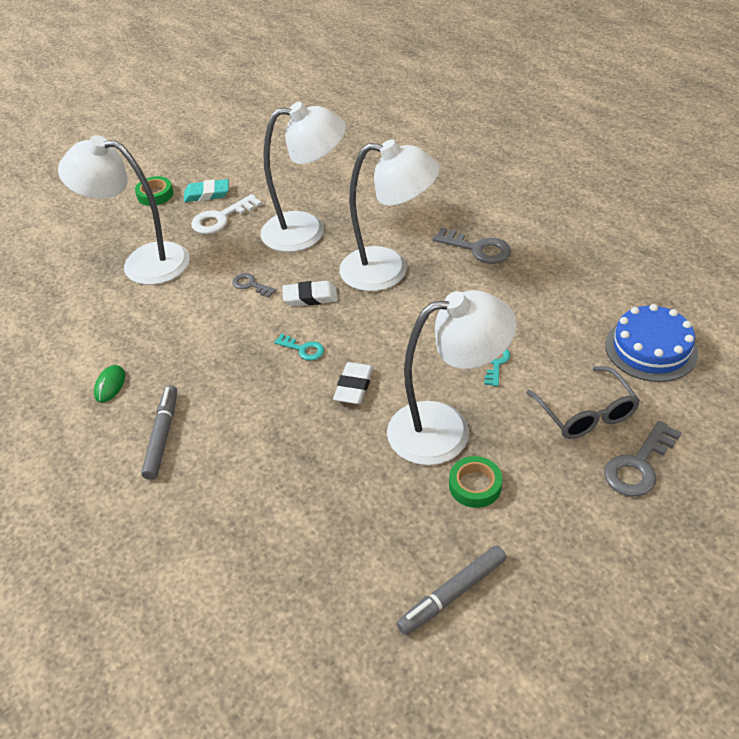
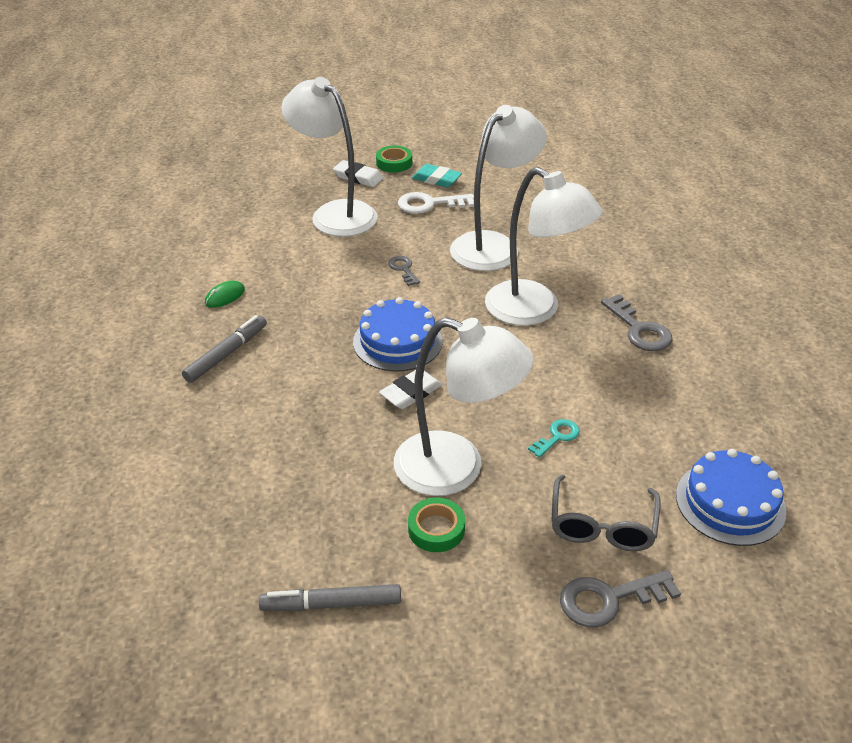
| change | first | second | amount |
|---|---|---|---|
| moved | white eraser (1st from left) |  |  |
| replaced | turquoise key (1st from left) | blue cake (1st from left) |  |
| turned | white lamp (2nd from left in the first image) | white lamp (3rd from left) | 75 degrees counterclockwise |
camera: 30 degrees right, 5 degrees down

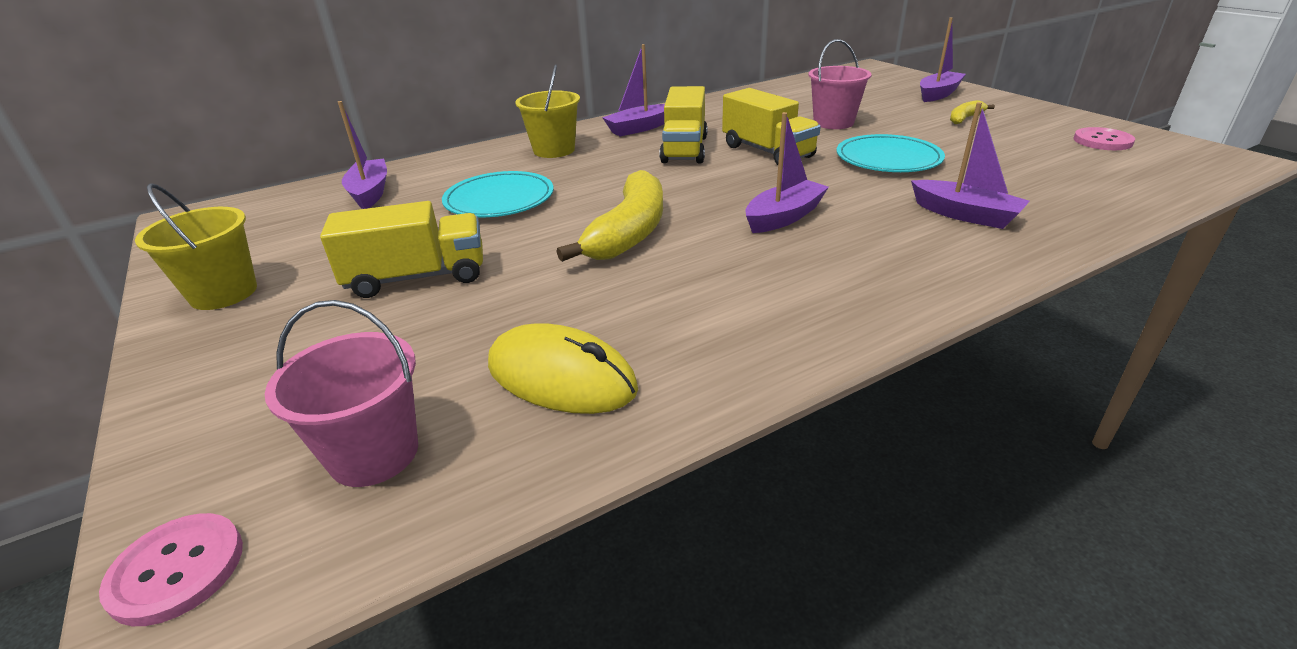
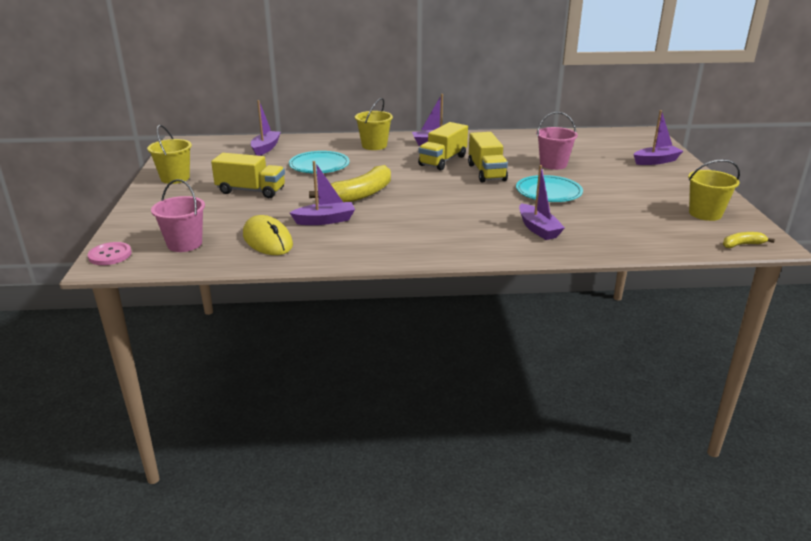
| change | first | second | amount |
|---|---|---|---|
| moved | purple boat (3rd from left in the first image) | purple boat (2nd from left) |  |
| moved | yellow banana (2nd from left) |  |  |
| replaced | pink button (2nd from left) | yellow bucket (3rd from left) |  |
camera: 25 degrees right, 5 degrees down

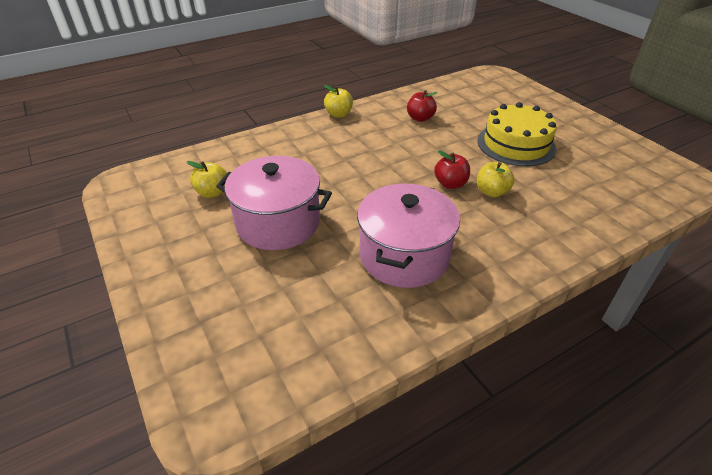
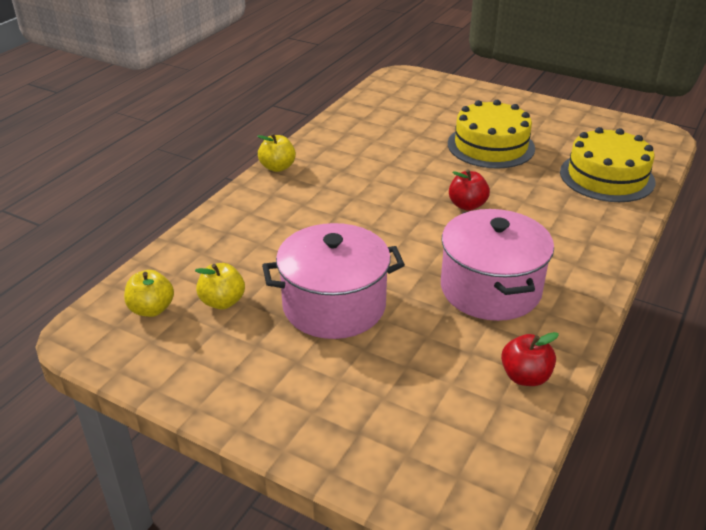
| change | first | second | amount |
|---|---|---|---|
| added |  | yellow cake (2nd from left) |  |
| moved | red apple (1st from left in the first image) | red apple (2nd from left) |  |
| moved | yellow apple (3rd from left in the first image) | yellow apple (1st from left) |  |
camera: 30 degrees left, 5 degrees down

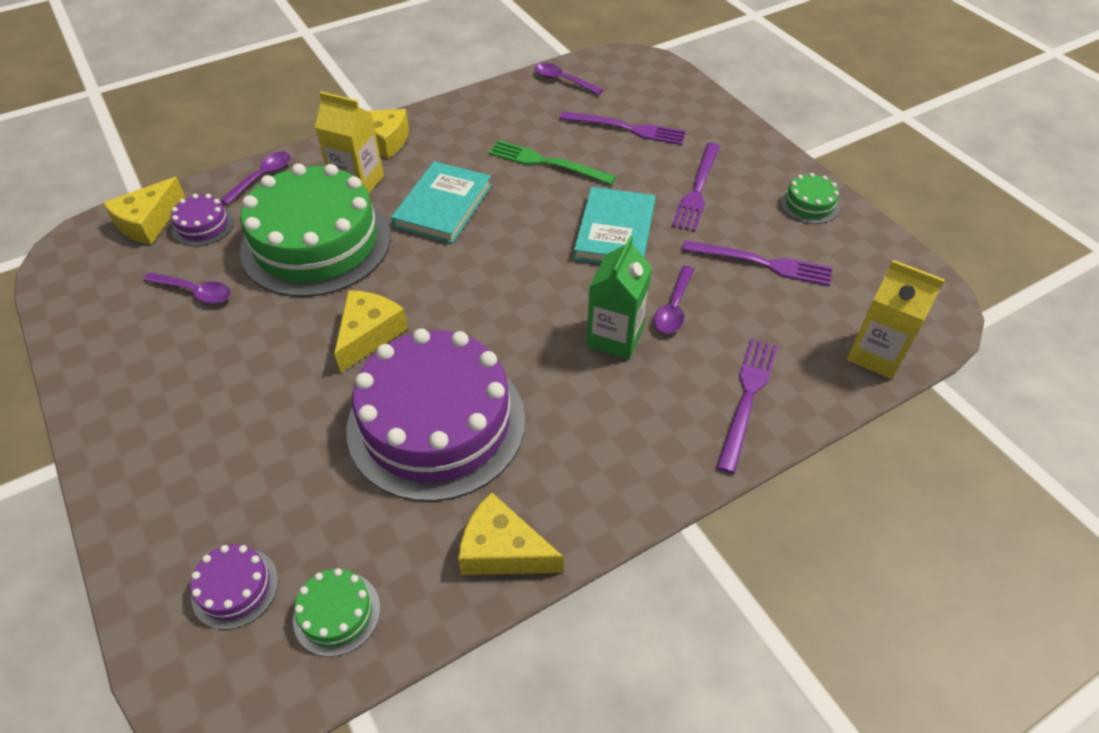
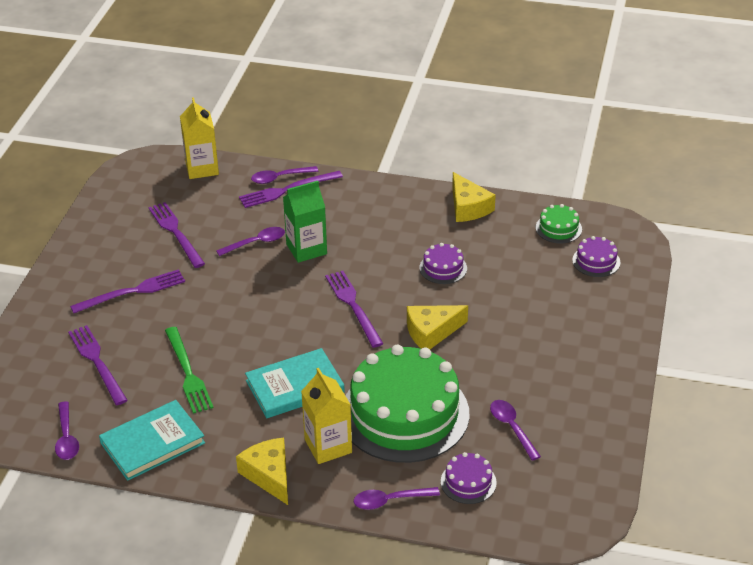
| change | first | second | amount |
|---|---|---|---|
| removed | yellow cheese (1st from left) |  |  |
| removed | green cake (3rd from left) |  |  |
| added |  | purple spoon (3rd from left) |  |
| added |  | purple fork (5th from left) |  |
| moved | turquoise book (2nd from left in the first image) | turquoise book (1st from left) |  |
| resized | purple cake (3rd from left in the first image) | purple cake (1st from left) | x0.41 |
camera: 135 degrees left, 10 degrees down

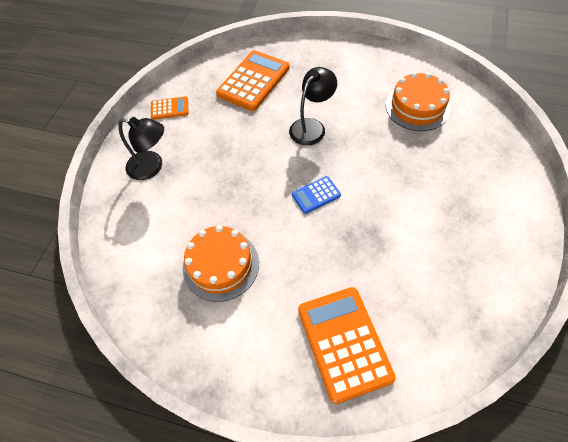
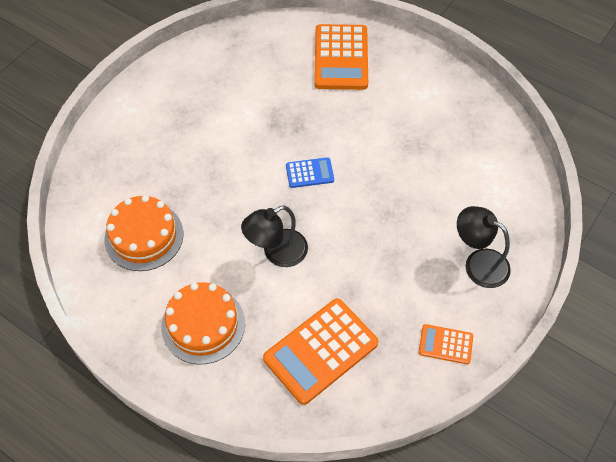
| change | first | second | amount |
|---|---|---|---|
| moved | orange cake (1st from left in the first image) | orange cake (2nd from left) |  |
camera: 165 degrees left, 0 degrees up

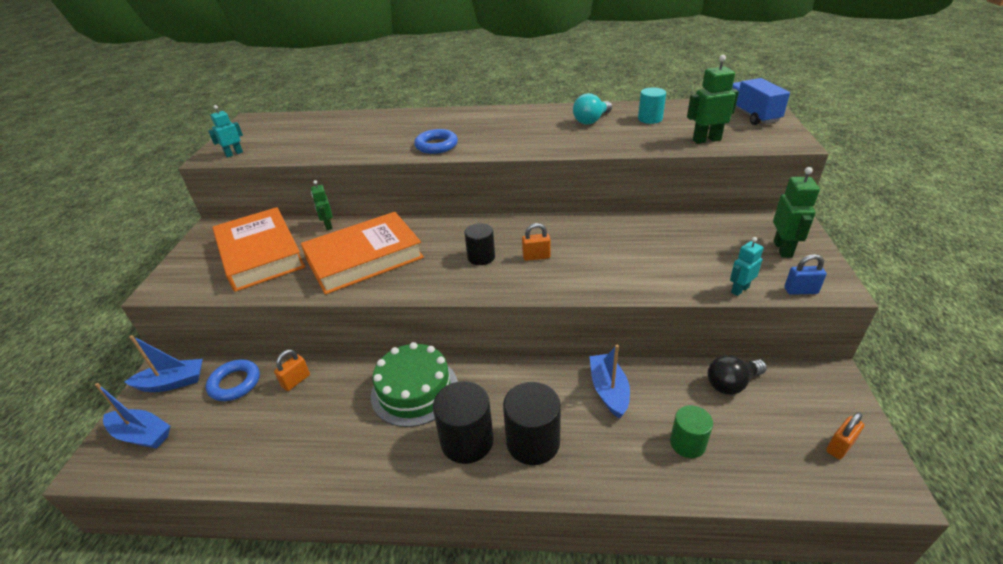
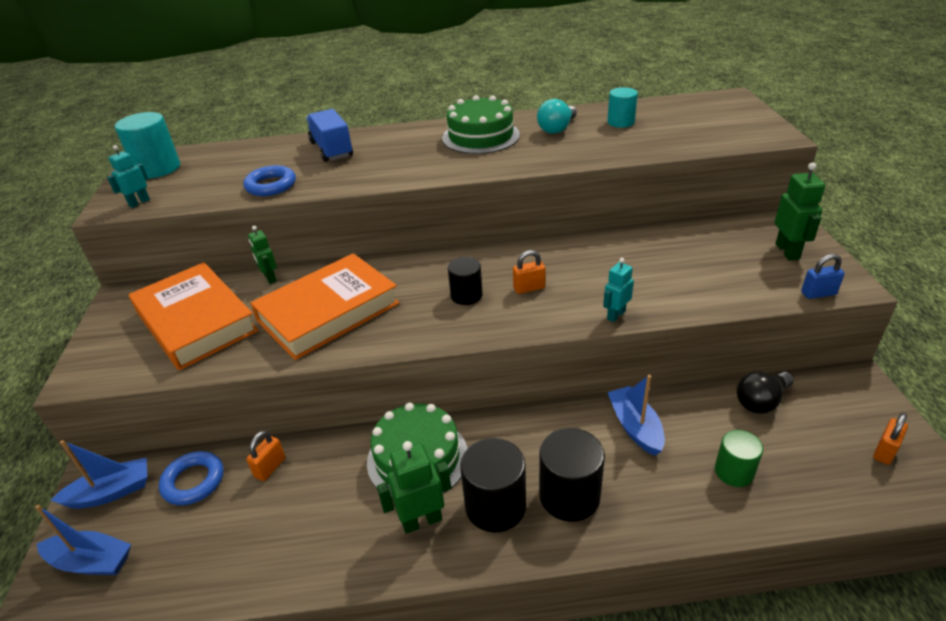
| change | first | second | amount |
|---|---|---|---|
| added |  | turquoise cylinder (1st from left) |  |
| added |  | green cake (2nd from left) |  |
| moved | blue ring (2nd from left) |  |  |
| moved | green robot (2nd from left) |  |  |
| moved | turquoise robot (2nd from left) |  |  |
| moved | blue truck |  |  |
camera: 10 degrees left, 0 degrees up

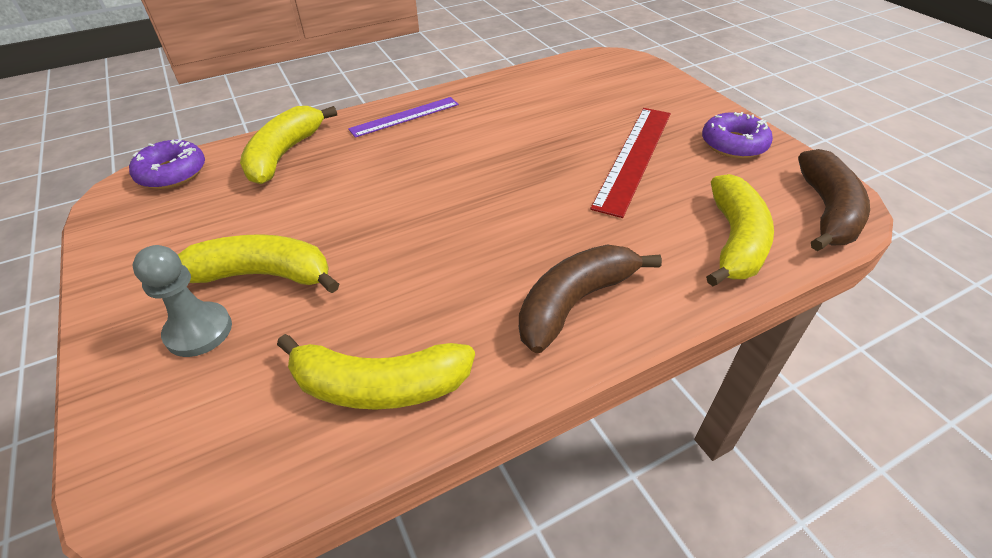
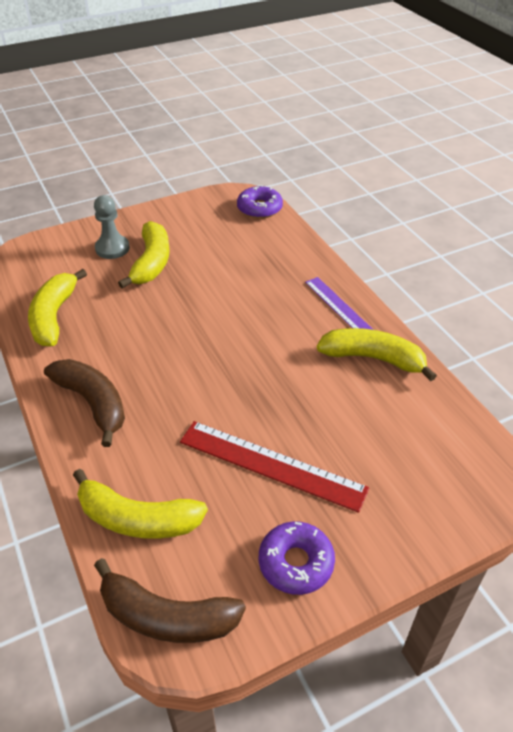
| change | first | second | amount |
|---|---|---|---|
| moved | yellow banana (2nd from left in the first image) | yellow banana (4th from left) |  |
camera: 90 degrees right, 0 degrees up

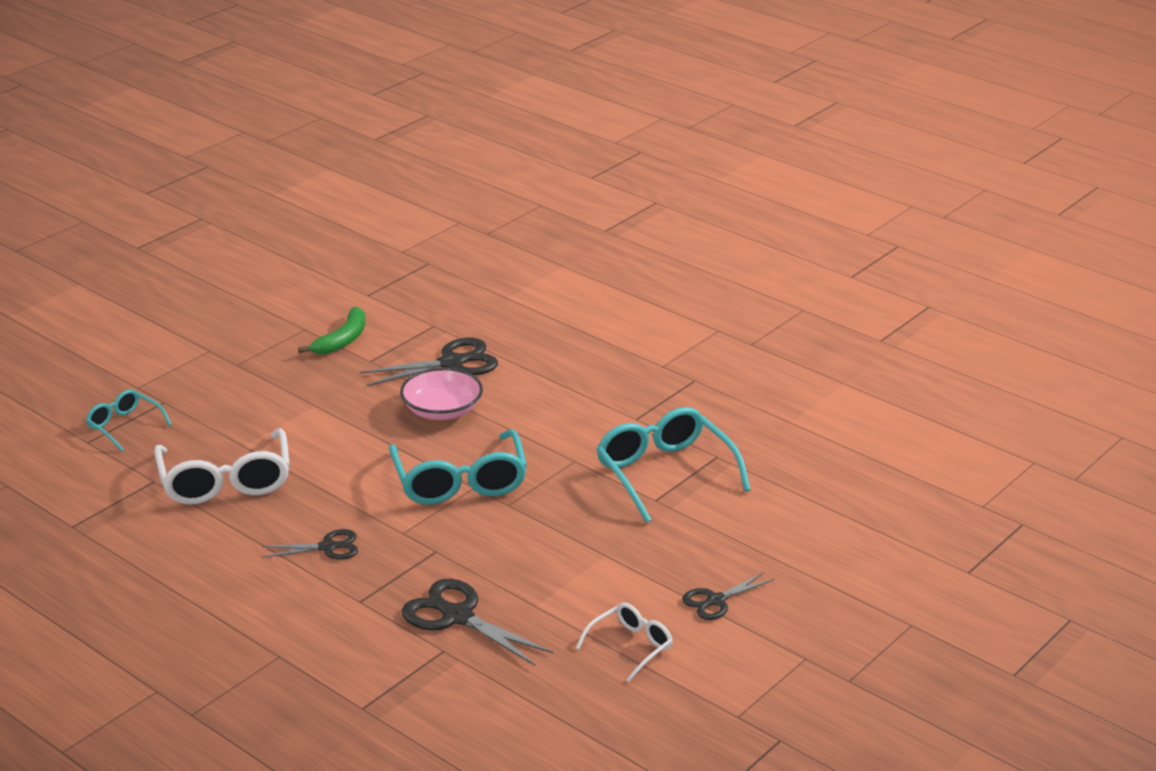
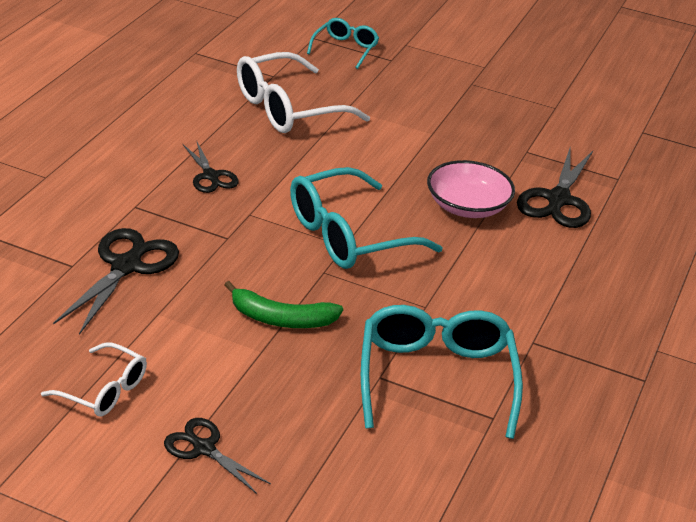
| change | first | second | amount |
|---|---|---|---|
| moved | green banana |  |  |
| turned | black scissors (2nd from left in the first image) | black scissors (4th from left) | 60 degrees clockwise |
| turned | turquoise glasses (3rd from left) |  | 45 degrees counterclockwise |
camera: 70 degrees right, 5 degrees up

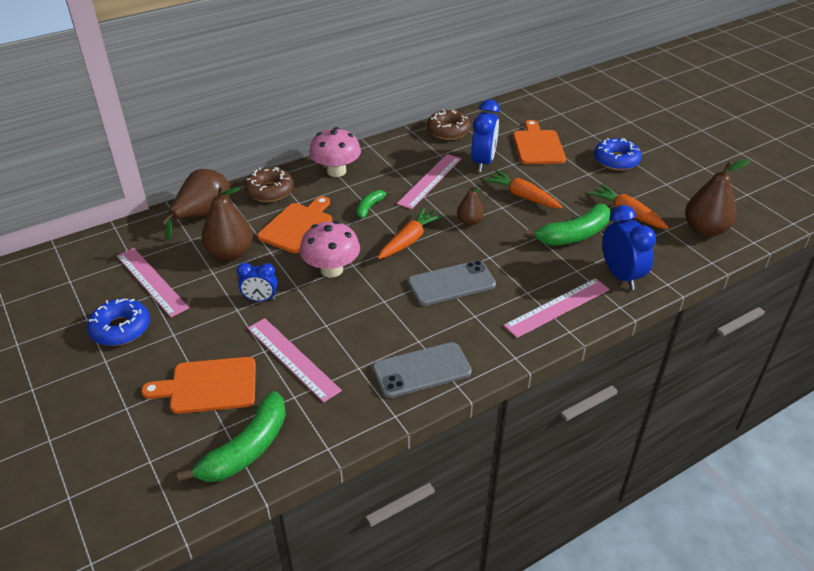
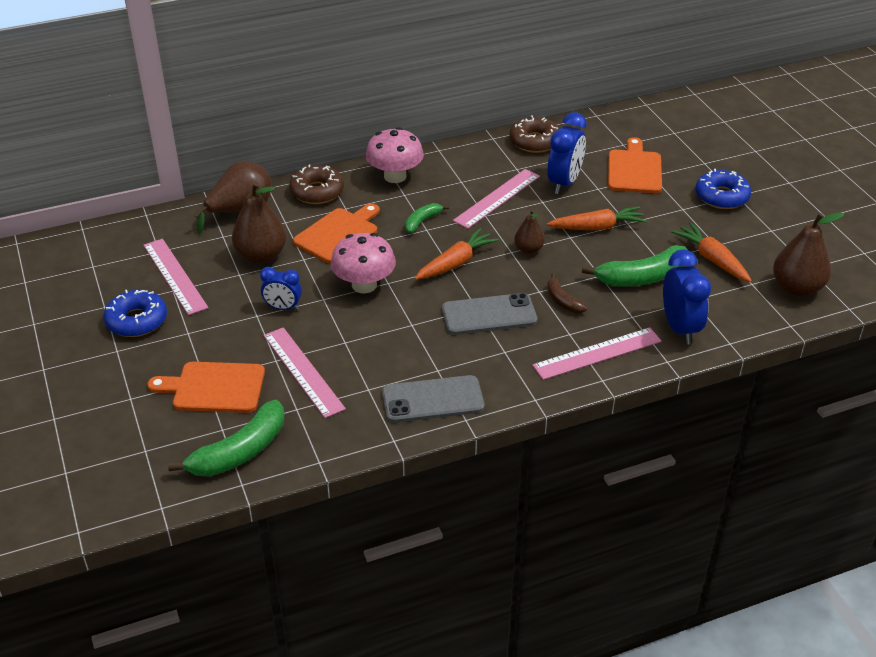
| change | first | second | amount |
|---|---|---|---|
| added |  | brown banana |  |
| turned | orange carrot (2nd from left) |  | 120 degrees clockwise |
camera: 10 degrees right, 0 degrees up

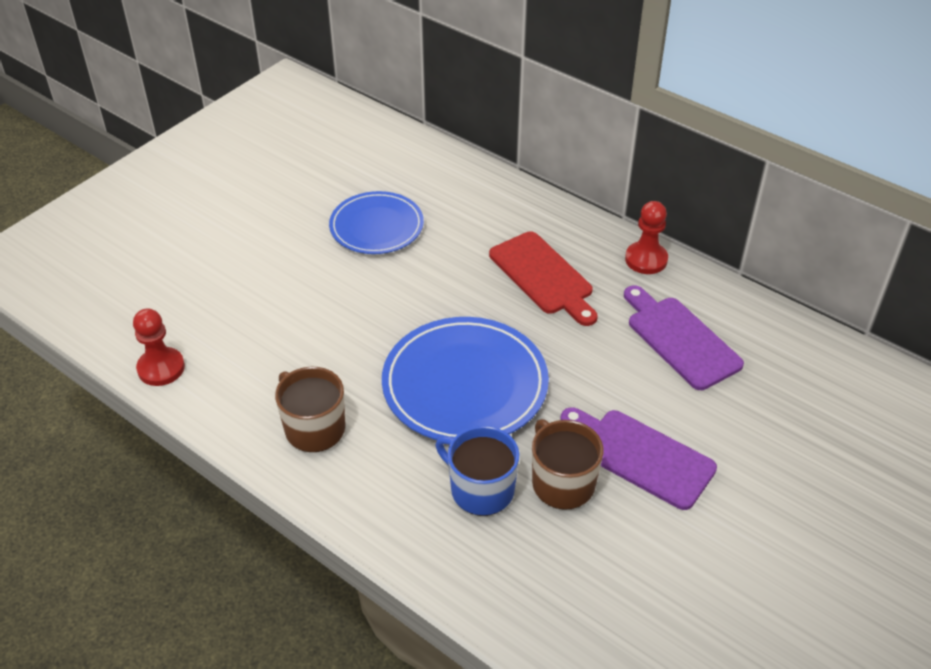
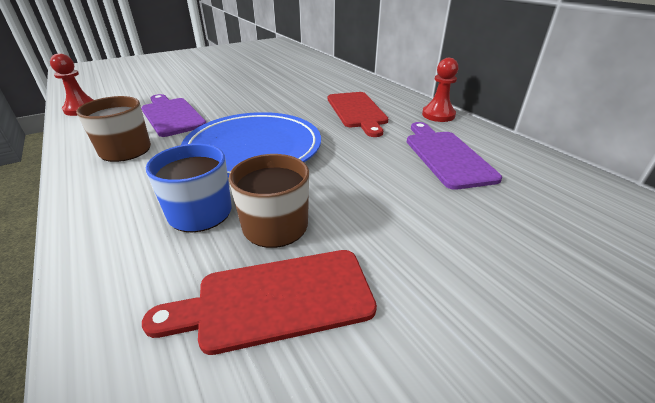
| change | first | second | amount |
|---|---|---|---|
| removed | blue plate (1st from left) |  |  |
| added |  | red cutting board (1st from left) |  |
| moved | purple cutting board (1st from left) |  |  |
camera: 20 degrees right, 10 degrees down

